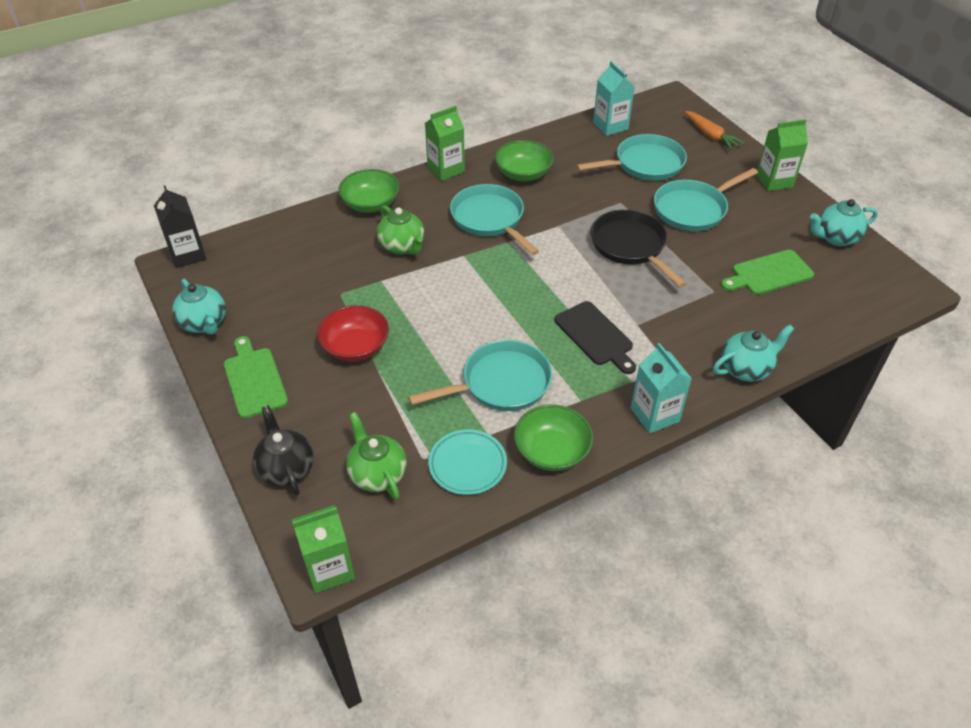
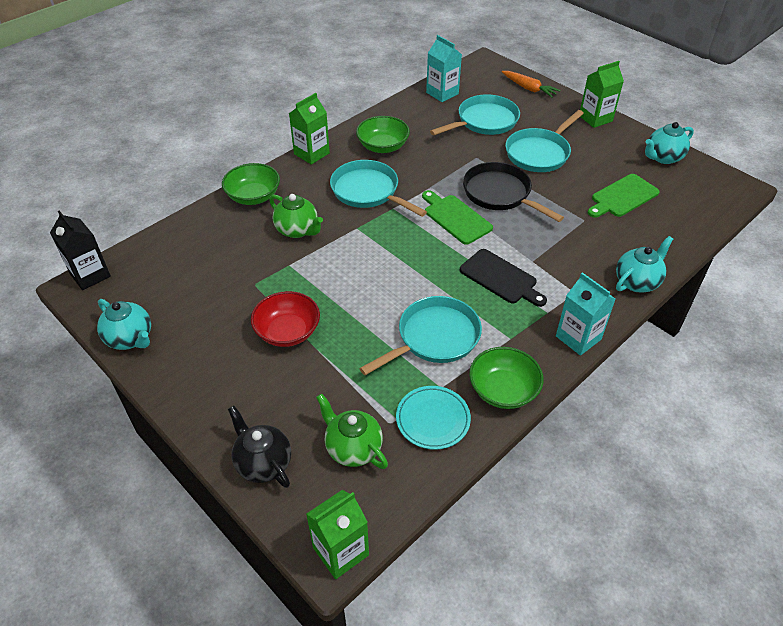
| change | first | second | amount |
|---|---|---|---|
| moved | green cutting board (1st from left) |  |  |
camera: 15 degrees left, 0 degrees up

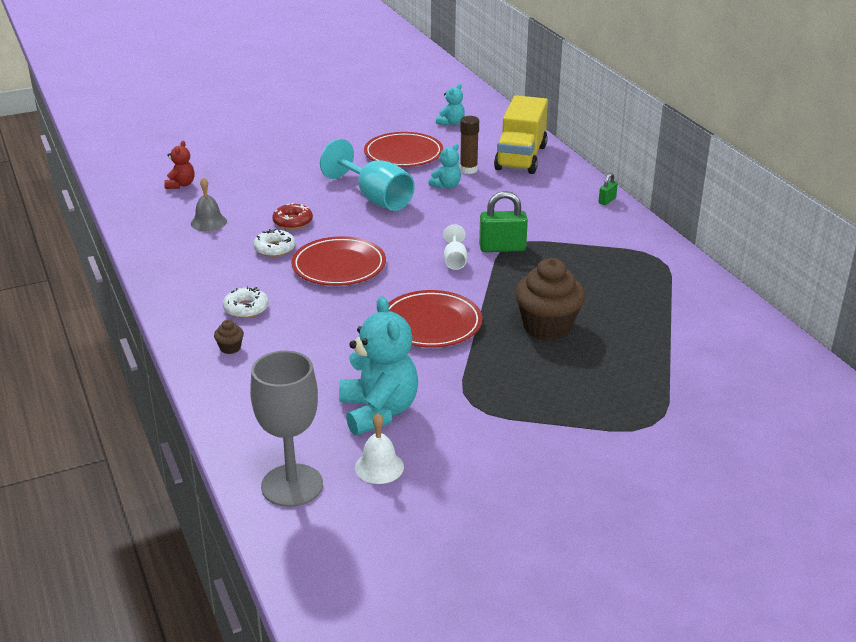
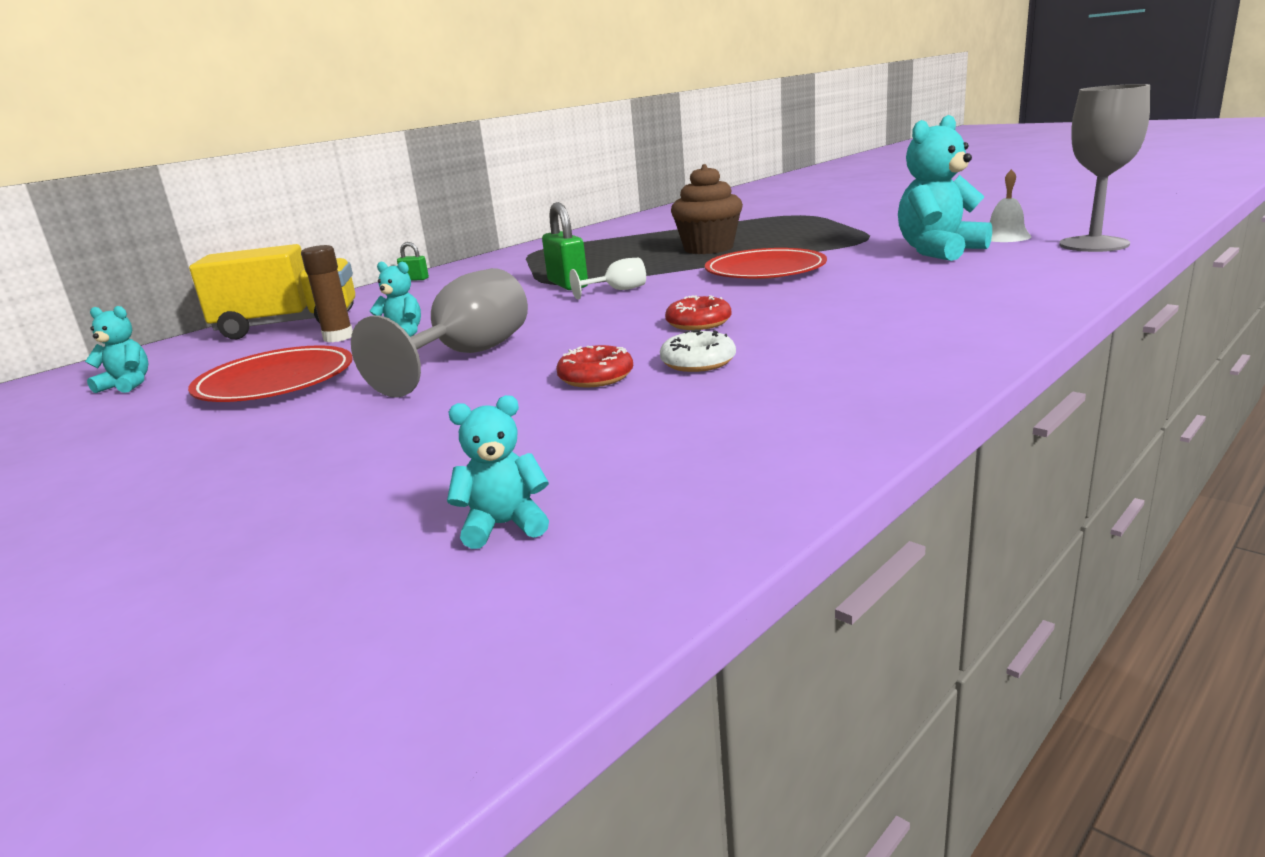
| change | first | second | amount |
|---|---|---|---|
| removed | grey bell |  |  |
| removed | brown cupcake (1st from left) |  |  |
| removed | white donut (1st from left) |  |  |
| replaced | red plate (1st from left) | red donut (2nd from left) |  |
| recoloured | red teddy bear | turquoise teddy bear (3rd from left) |  |
| recoloured | turquoise goblet | grey goblet (1st from left) |  |
camera: 110 degrees left, 10 degrees down

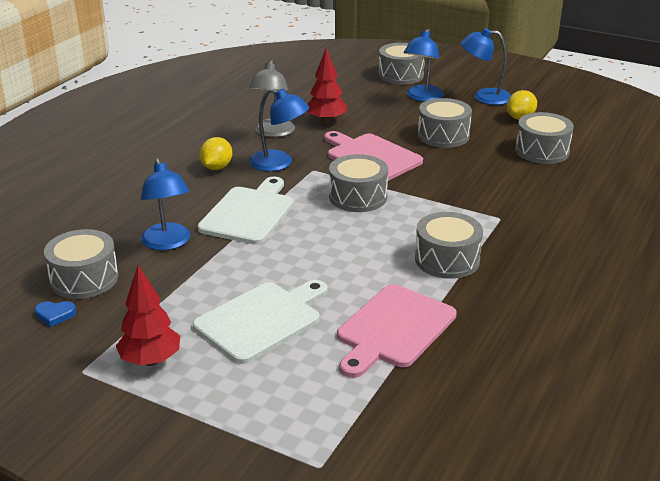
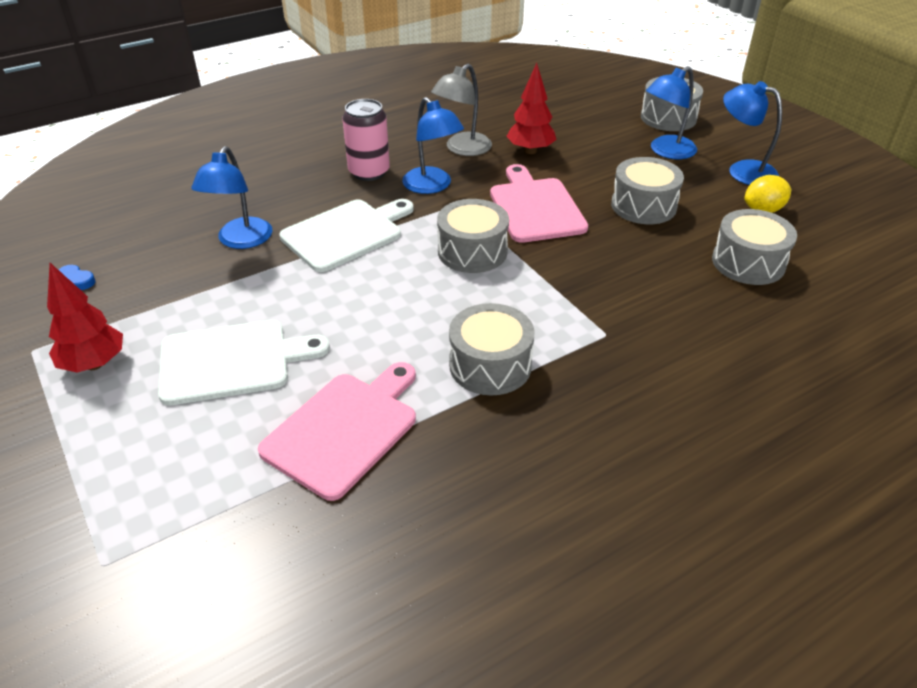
| change | first | second | amount |
|---|---|---|---|
| removed | grey drum (1st from left) |  |  |
| replaced | yellow lemon (1st from left) | pink can |  |
| turned | pink cutting board (2nd from left in the first image) | pink cutting board (1st from left) | 150 degrees clockwise |
camera: 30 degrees right, 10 degrees up

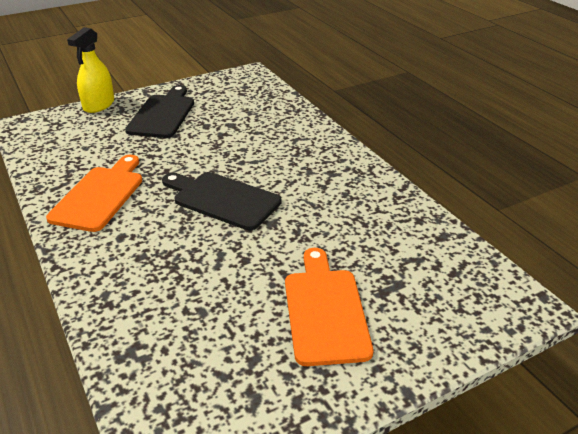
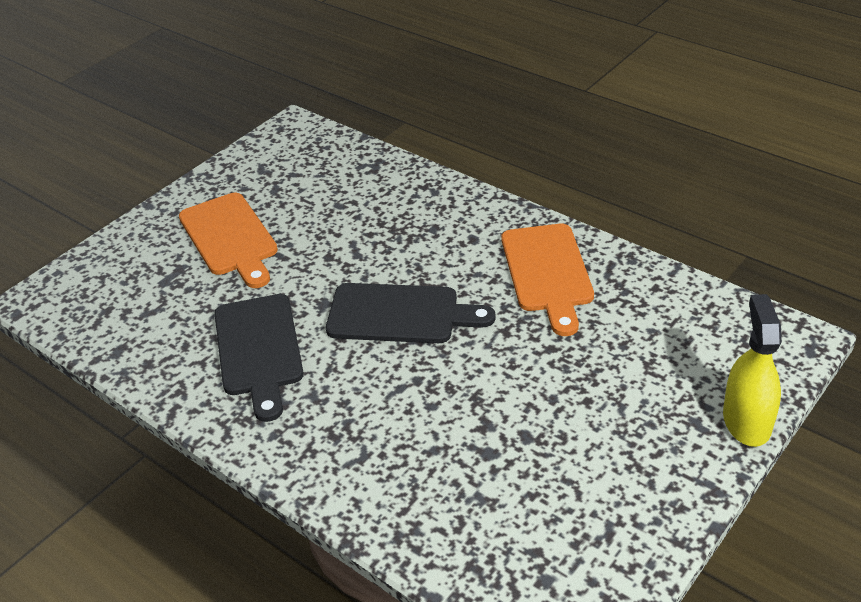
| change | first | second | amount |
|---|---|---|---|
| moved | black cutting board (1st from left) |  |  |
camera: 160 degrees right, 5 degrees up

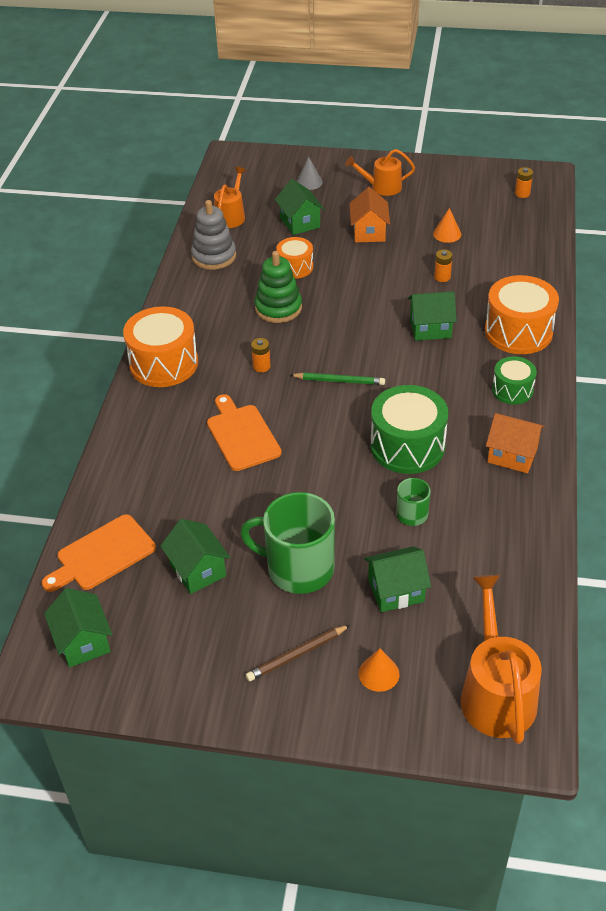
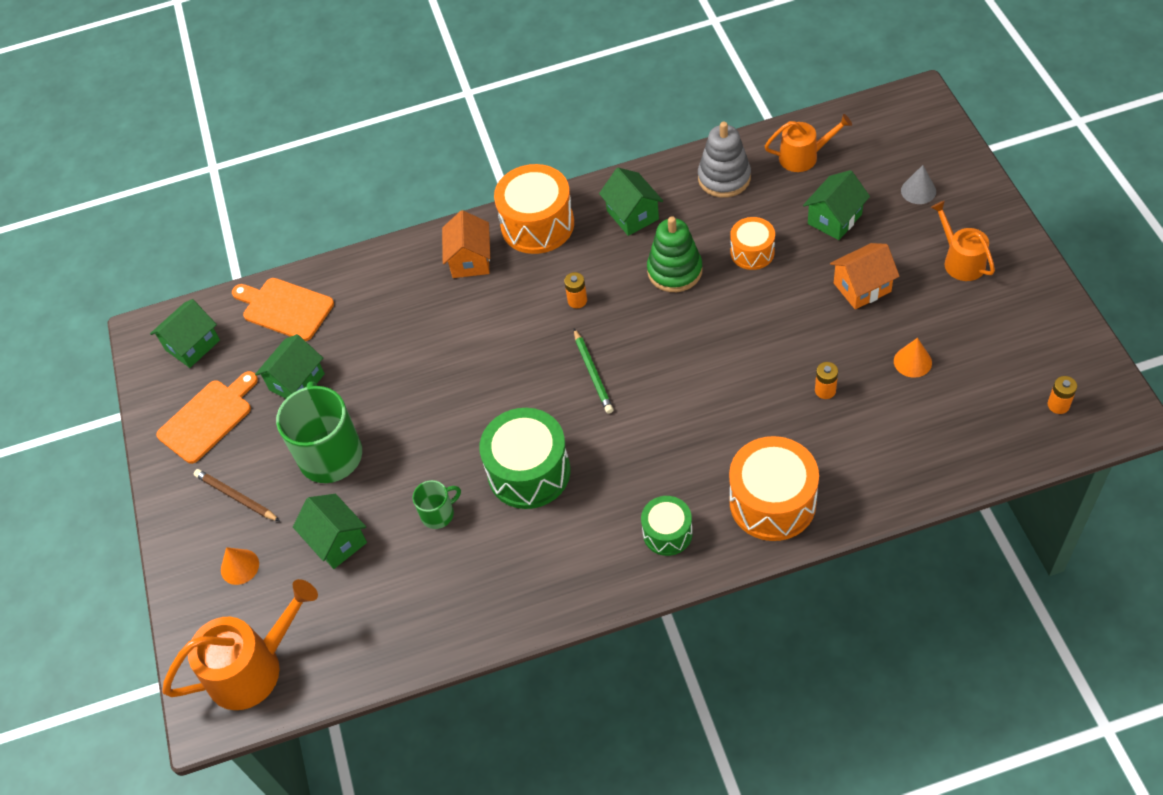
| change | first | second | amount |
|---|---|---|---|
| moved | orange cutting board (2nd from left in the first image) | orange cutting board (1st from left) |  |
| moved | green house (5th from left in the first image) | green house (4th from left) |  |
| moved | orange house (2nd from left in the first image) | orange house (1st from left) |  |
camera: 70 degrees right, 10 degrees up

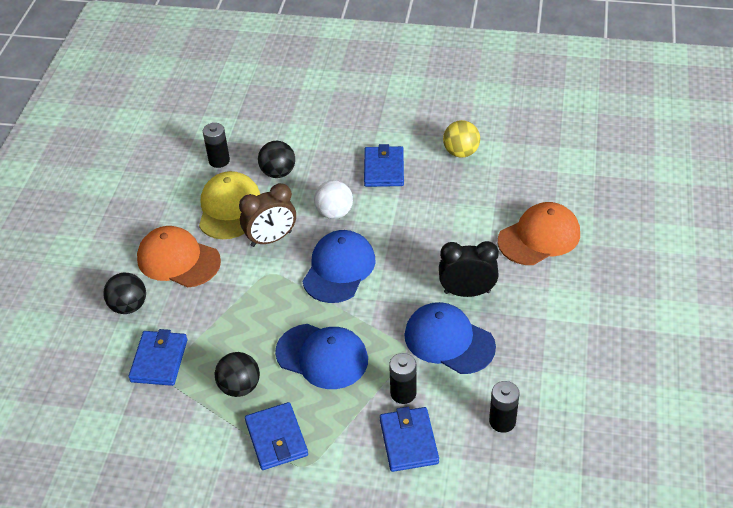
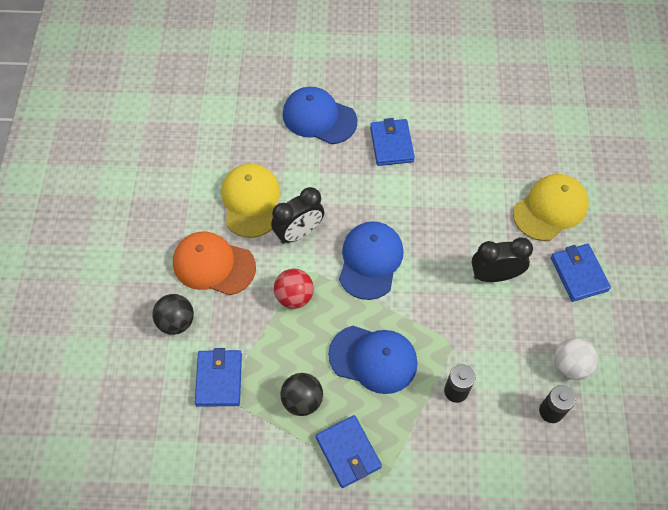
| change | first | second | amount |
|---|---|---|---|
| removed | black battery (1st from left) |  |  |
| removed | black ball (3rd from left) |  |  |
| removed | yellow ball |  |  |
| added |  | red ball |  |
| moved | white ball |  |  |
| moved | blue wallet (4th from left) |  |  |
| moved | blue cap (3rd from left in the first image) | blue cap (1st from left) |  |
| recoloured | brown clock | black clock (1st from left) |  |
| recoloured | orange cap (2nd from left) | yellow cap (2nd from left) |  |
camera: 10 degrees left, 15 degrees up

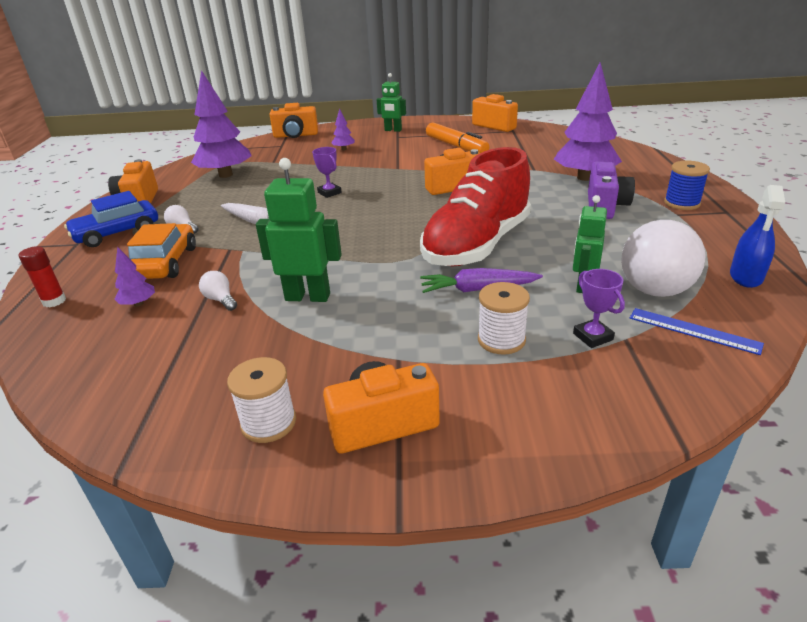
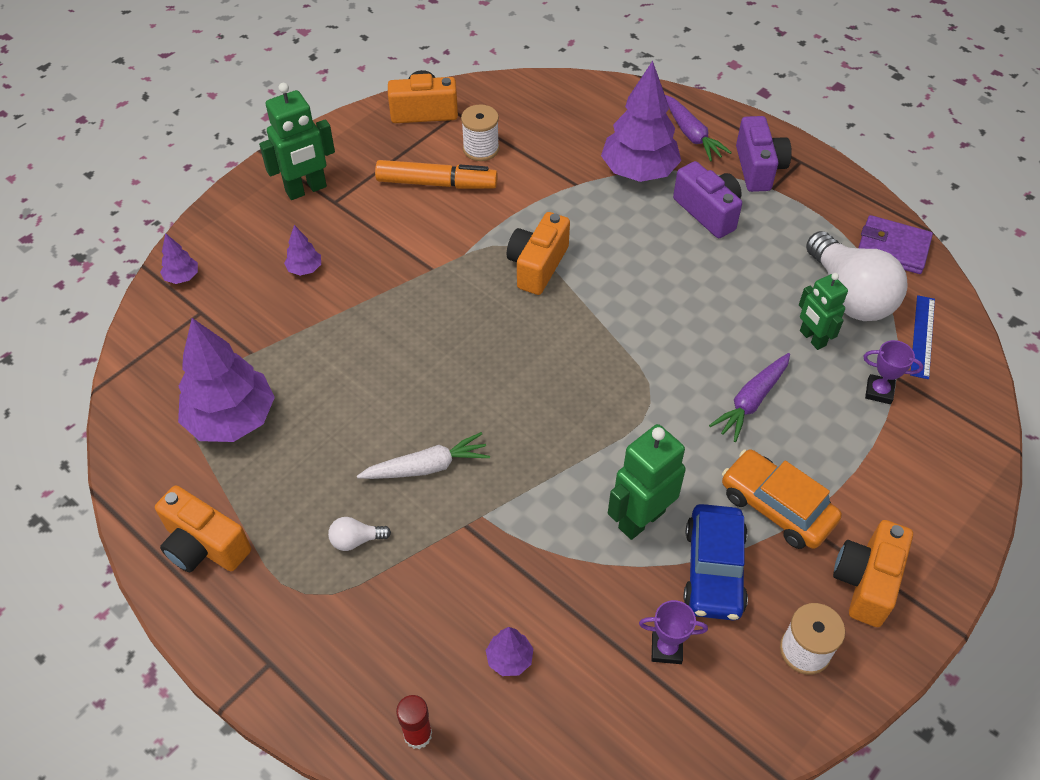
| change | first | second | amount |
|---|---|---|---|
| removed | white light bulb (2nd from left) |  |  |
| removed | red shoe |  |  |
| added |  | purple carrot (1st from left) |  |
| moved | blue car |  |  |
| moved | orange car |  |  |
| moved | purple trophy (1st from left) |  |  |
| moved | white spool (2nd from left in the first image) | white spool (1st from left) |  |
| replaced | orange camera (2nd from left) | purple tree (1st from left) |  |
| replaced | blue spool | purple camera (2nd from left) |  |
| replaced | blue spray bottle | purple wallet |  |
| turned | blue ruler |  | 60 degrees counterclockwise |
| resized | green robot (2nd from left in the first image) | green robot (1st from left) | x1.50 |
camera: 50 degrees left, 20 degrees up

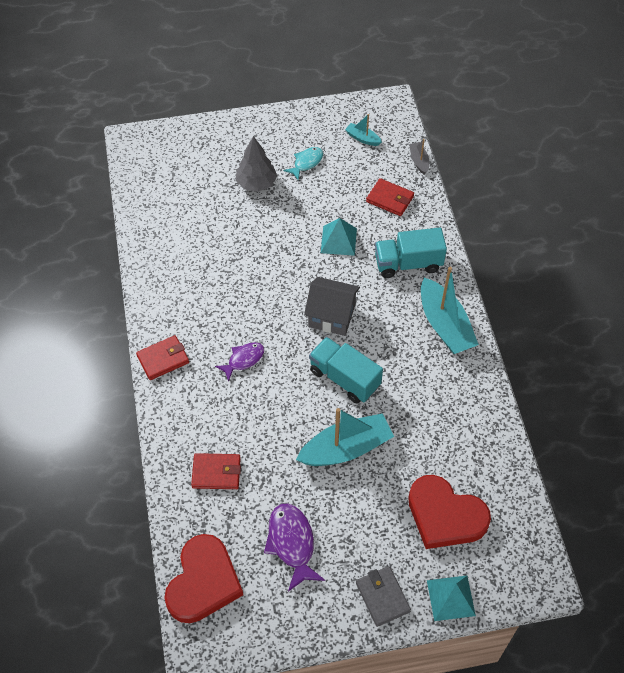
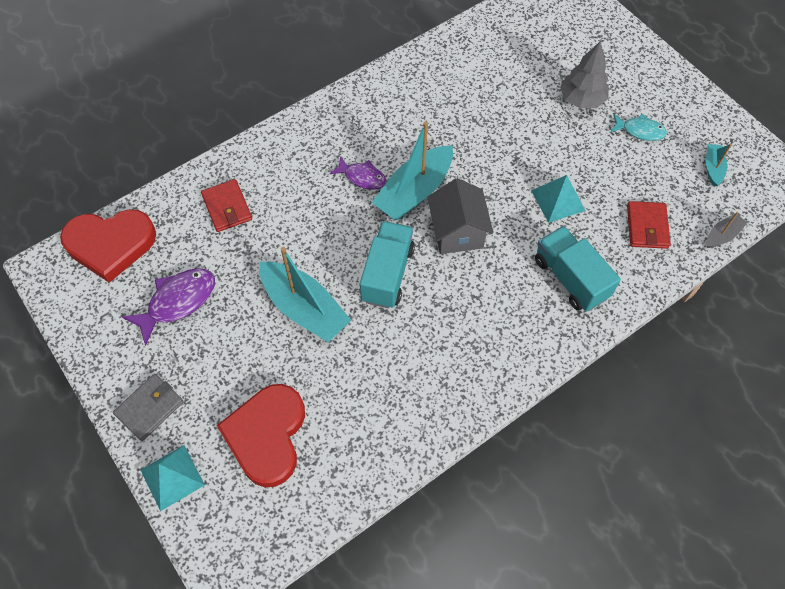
| change | first | second | amount |
|---|---|---|---|
| removed | red wallet (1st from left) |  |  |
| moved | turquoise boat (3rd from left in the first image) | turquoise boat (2nd from left) |  |
camera: 65 degrees right, 5 degrees up

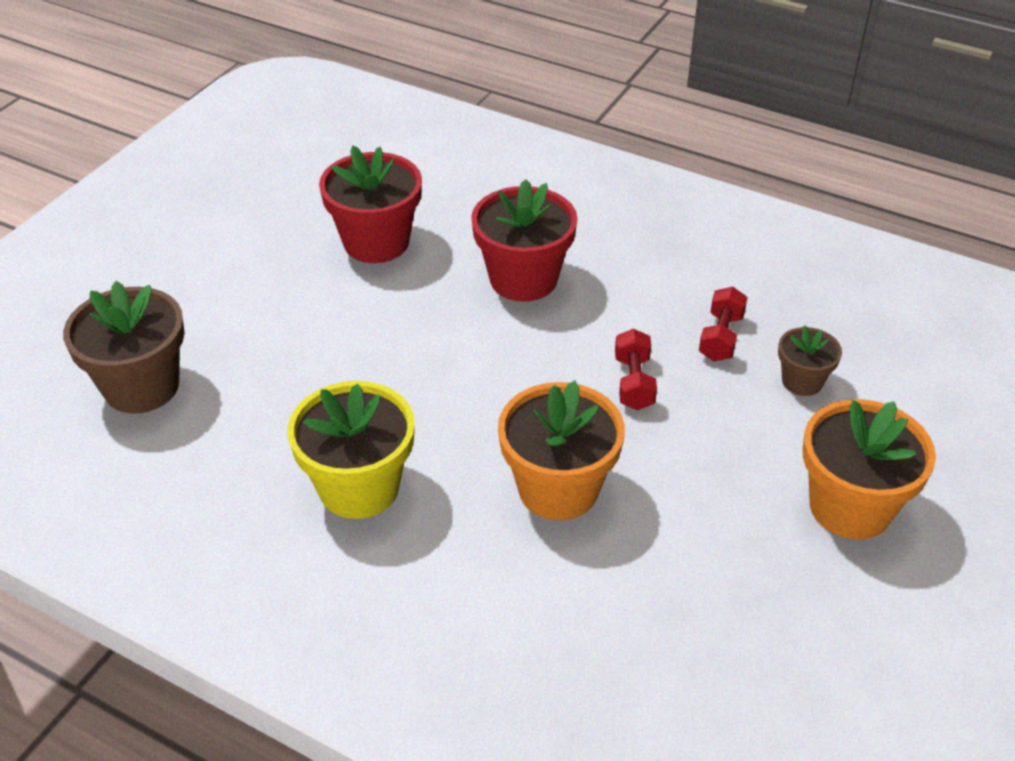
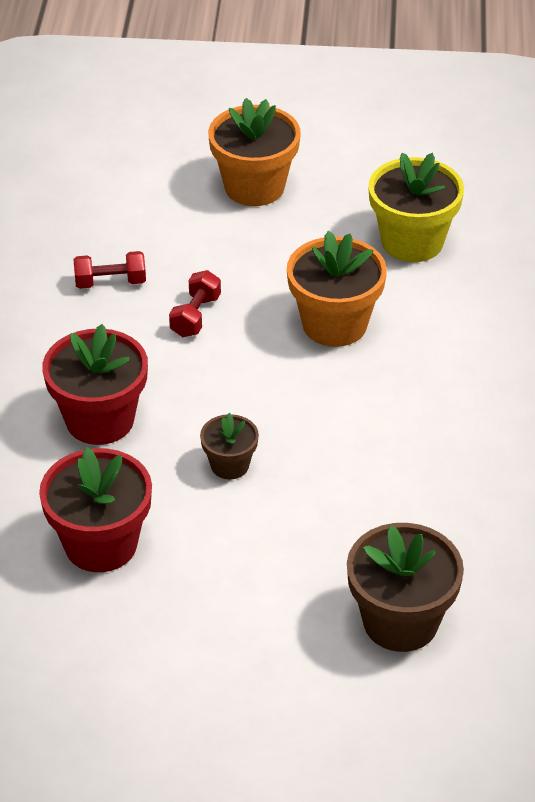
| change | first | second | amount |
|---|---|---|---|
| moved | yellow flower pot |  |  |
| moved | brown flower pot (2nd from left in the first image) | brown flower pot (1st from left) |  |
| turned | red dumbbell (1st from left in the first image) | red dumbbell (2nd from left) | 45 degrees counterclockwise |
camera: 115 degrees left, 0 degrees up

